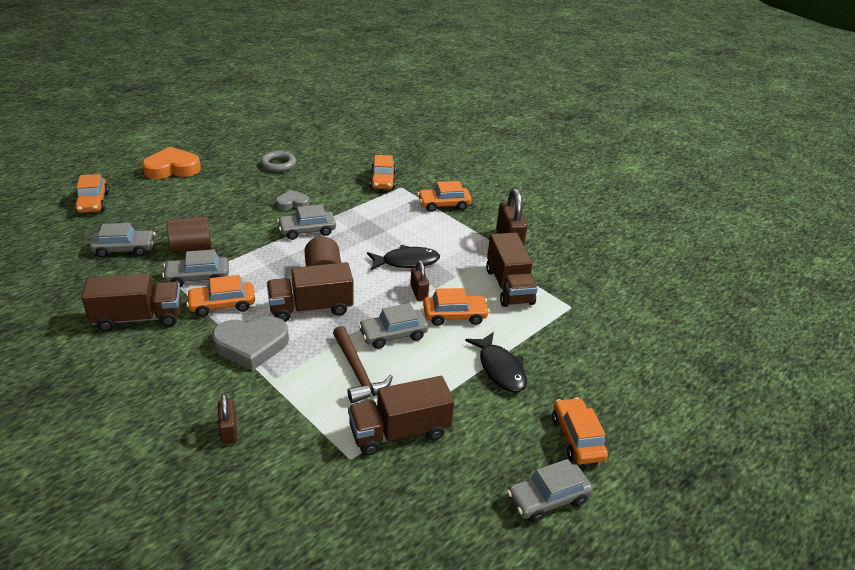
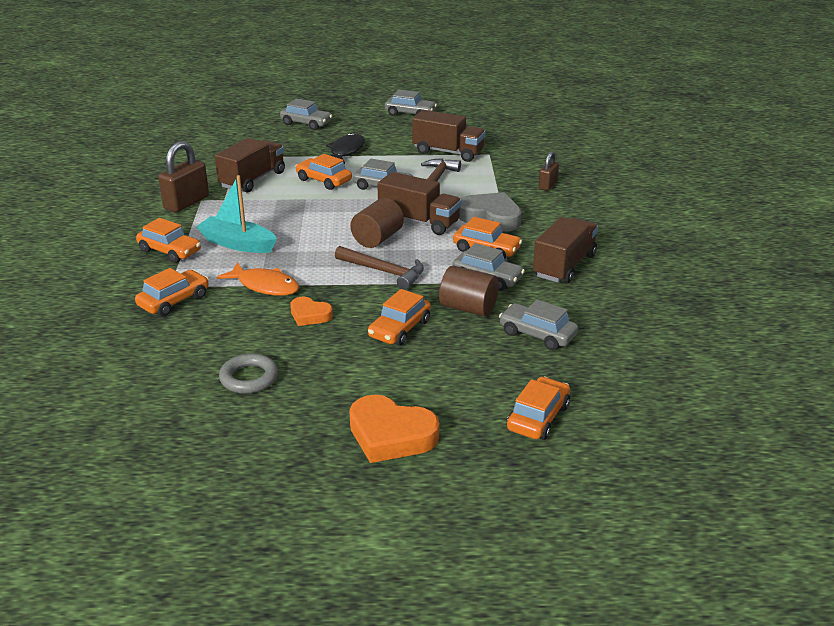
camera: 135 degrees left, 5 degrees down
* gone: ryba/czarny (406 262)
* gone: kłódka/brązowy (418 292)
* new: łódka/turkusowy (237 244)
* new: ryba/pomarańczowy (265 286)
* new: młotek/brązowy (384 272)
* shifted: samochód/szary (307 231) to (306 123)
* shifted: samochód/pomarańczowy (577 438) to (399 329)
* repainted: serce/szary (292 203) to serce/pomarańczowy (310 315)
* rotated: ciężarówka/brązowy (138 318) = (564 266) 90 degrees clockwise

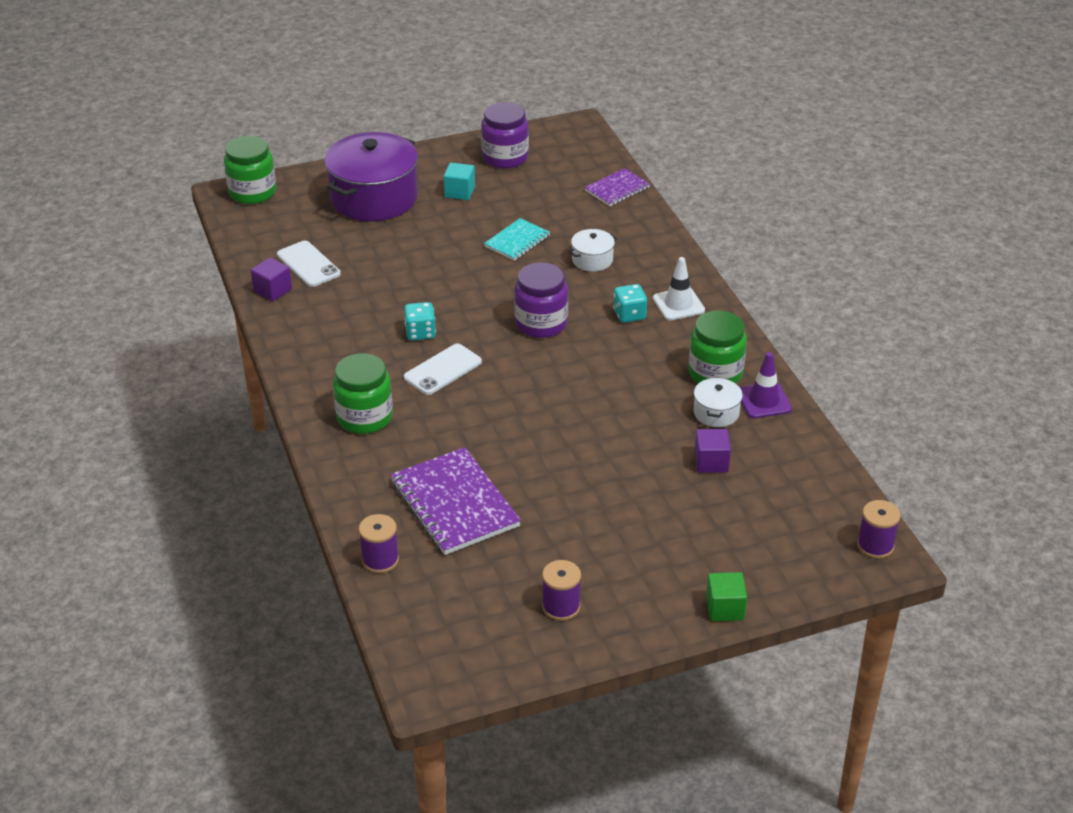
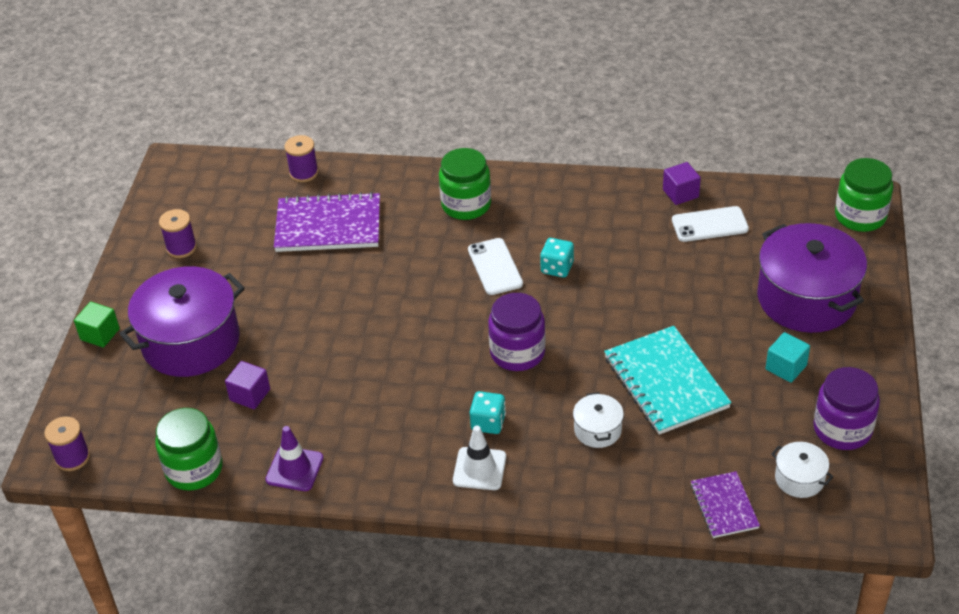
camera: 120 degrees right, 5 degrees up
* new: garnek/fioletowy (191 341)
* shifted: słoik/zielony (715 373) to (194 469)
* shifted: garnek/biały (716 413) to (799 479)
* scaled: zeszyt/turkusowy (517 241) = (666 382) x1.79

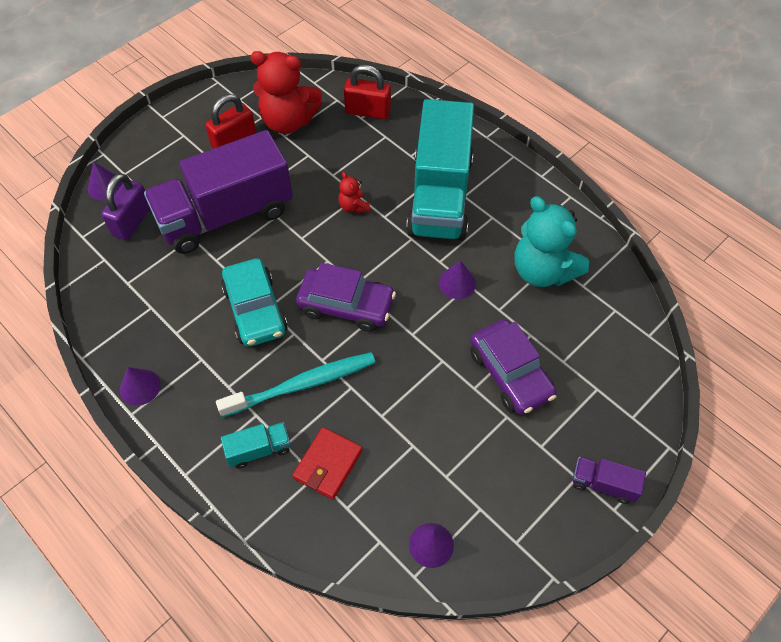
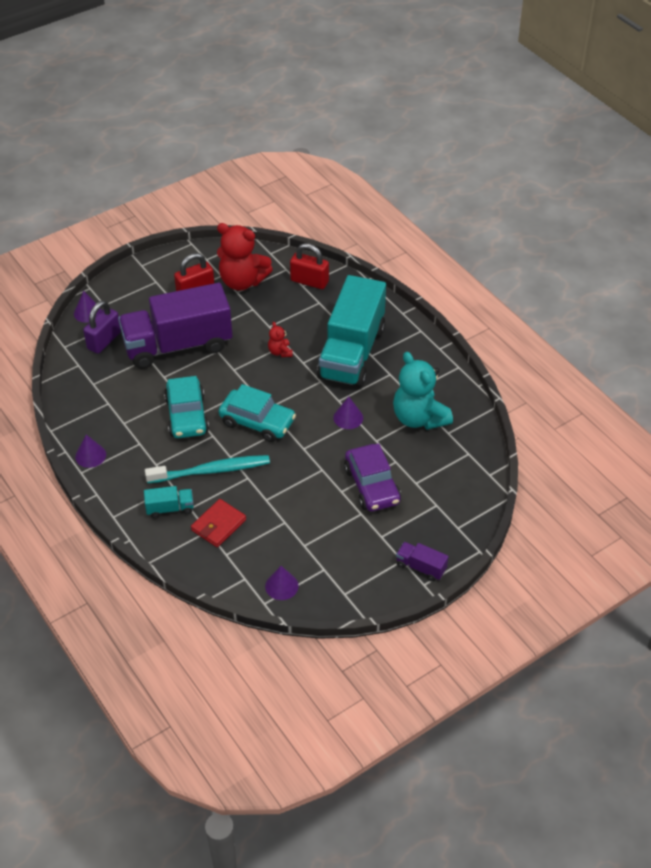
camera: 10 degrees right, 10 degrees down
* repainted: samochód/fioletowy (346 306) to samochód/turkusowy (257 422)

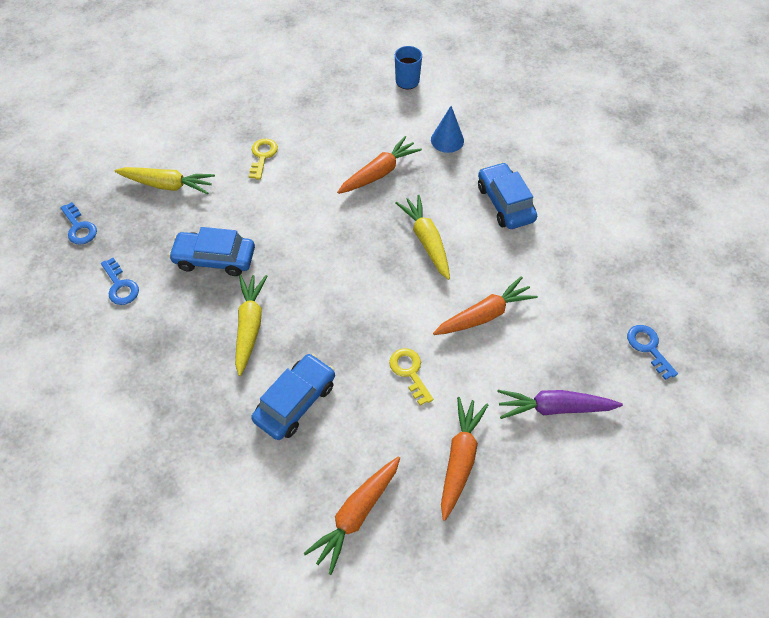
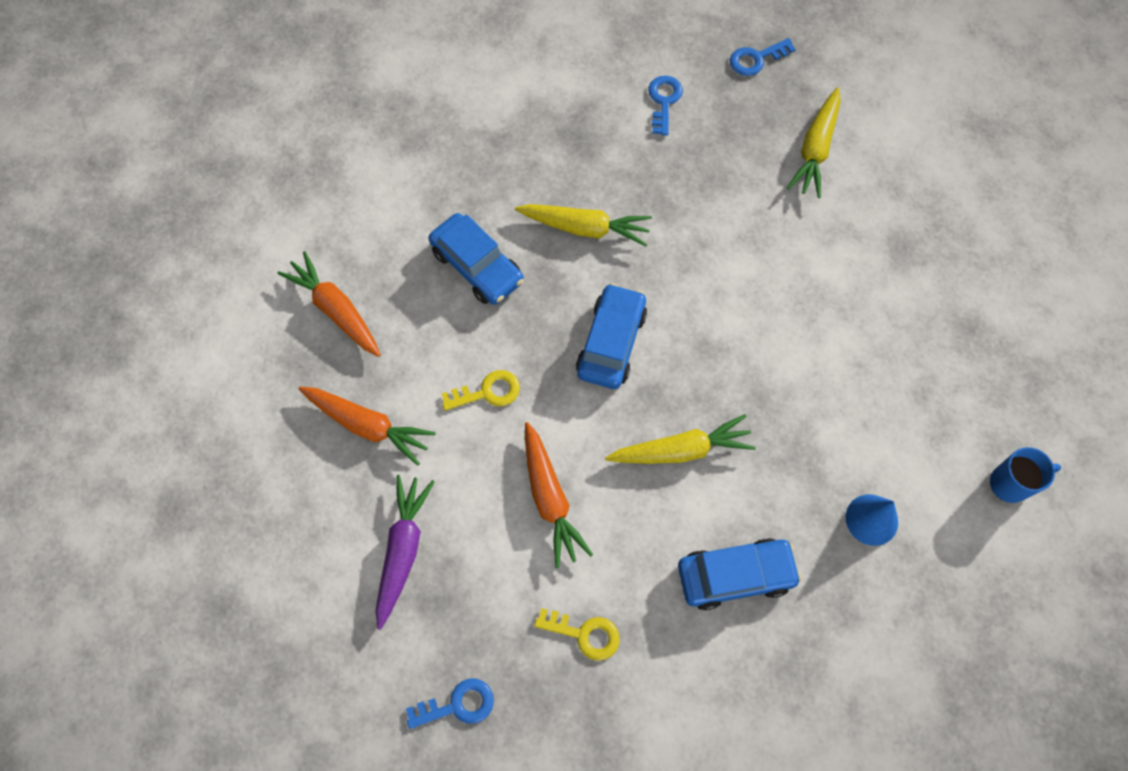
camera: 100 degrees right, 10 degrees up
* gone: marchewka/pomarańczowy (379 173)
* shifted: samochód/niebieski (215 259) to (611 343)
* shifted: klucz/żółty (262 156) to (584 634)
* rotated: klucz/niebieski (120 286) = (664 101) 120 degrees clockwise

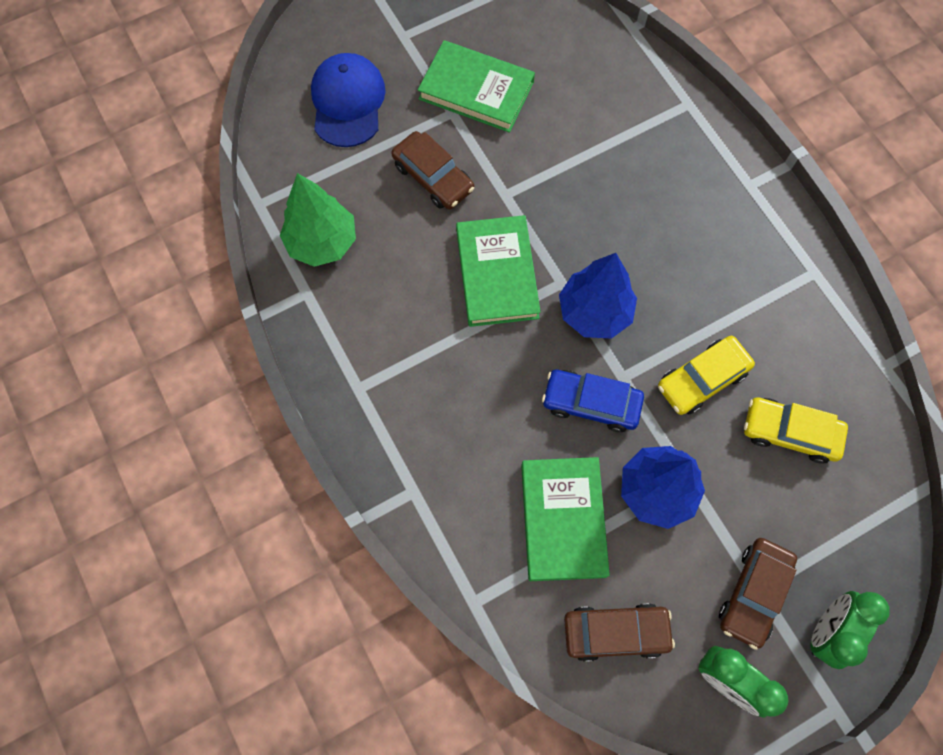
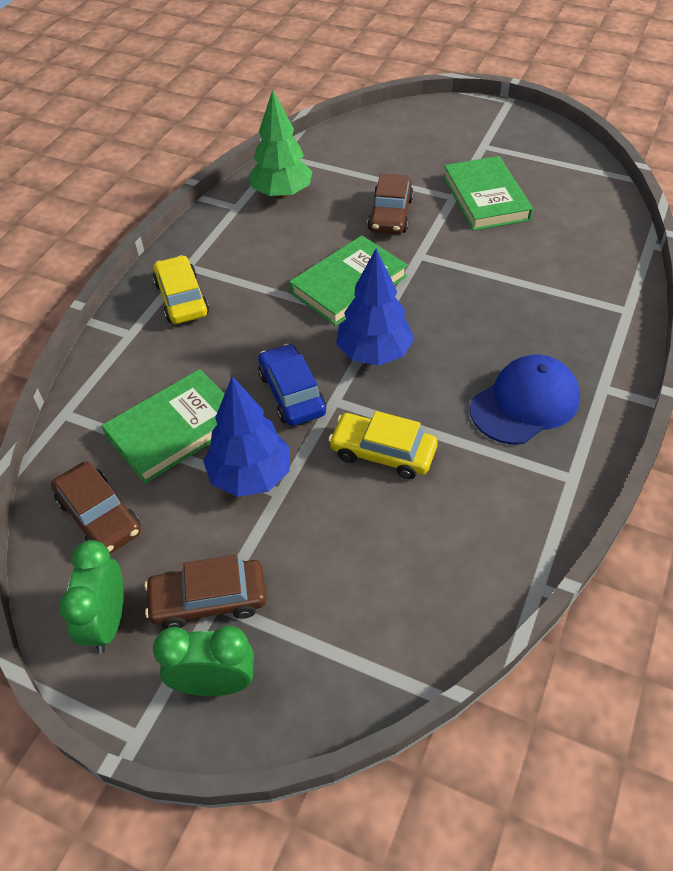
camera: 55 degrees right, 20 degrees down
* shifted: czapka/niebieski (347 102) to (525 403)
* shifted: samochód/żółty (790 432) to (182 298)

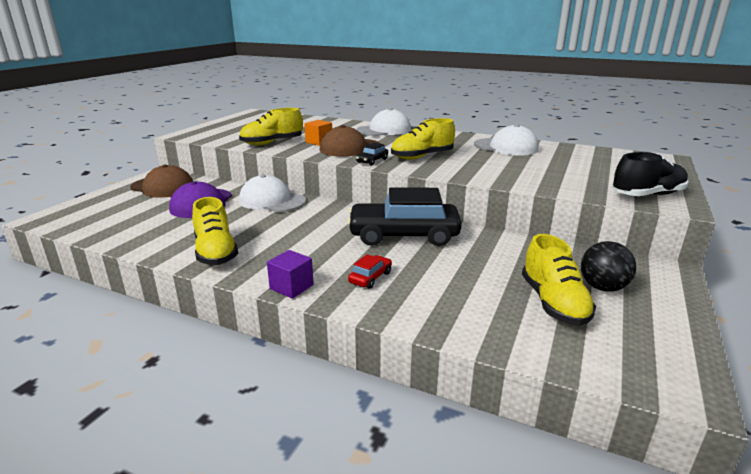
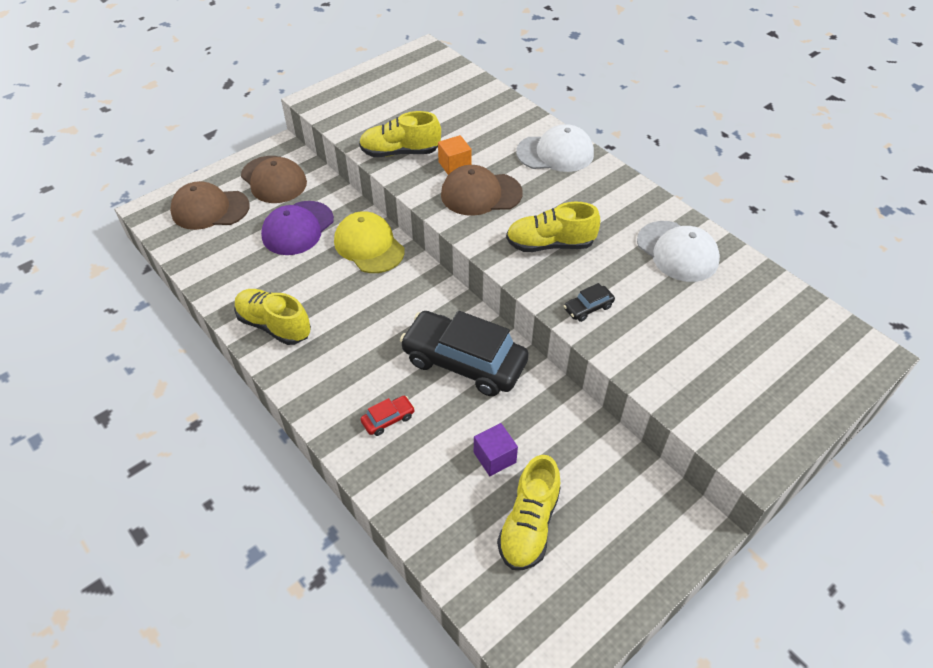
camera: 25 degrees right, 25 degrees up
* gone: piłka/czarny (602 287)
* gone: but/czarny (647 195)
* new: czapka/brązowy (210 209)
* shifted: sześcian/fioletowy (291 287) to (494 457)
* shifted: samochód/czarny (372 161) to (588 308)
* repainted: czapka/biały (272 200) to czapka/żółty (369 246)
* rotated: but/żółty (216 252) = (274 325) 120 degrees clockwise

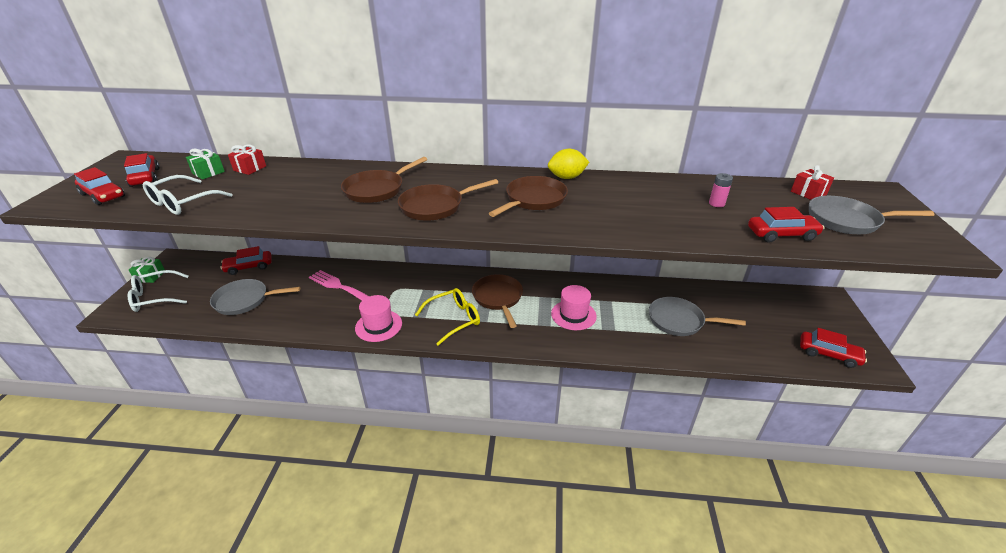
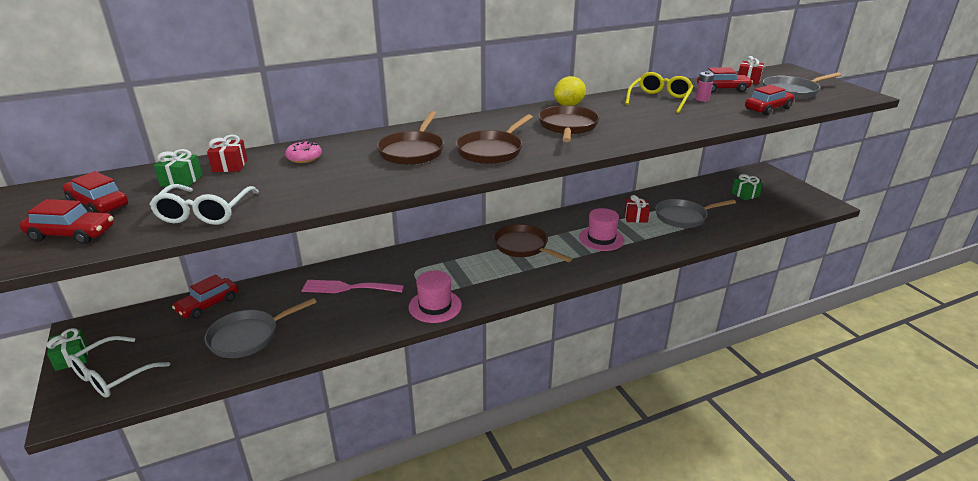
camera: 30 degrees left, 5 degrees down
* new: donut/różowy (304 158)
* new: prezent/czerwony (635 217)
* new: prezent/zielony (745 194)
* shifted: okulary/żółty (454 319) to (660 99)
* shifted: samochód/czerwony (828 354) to (722 89)

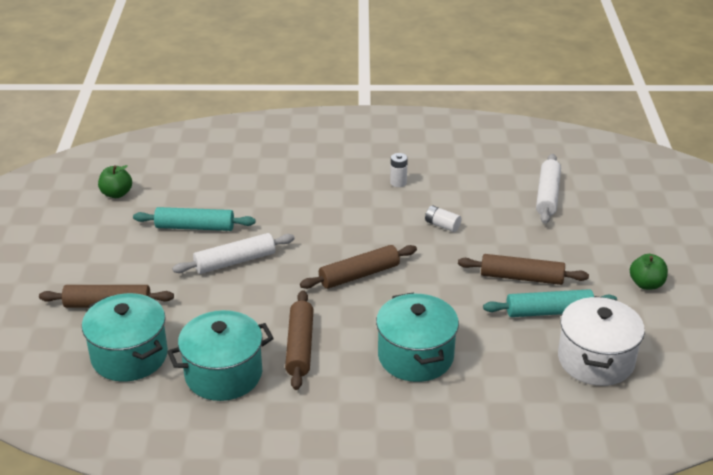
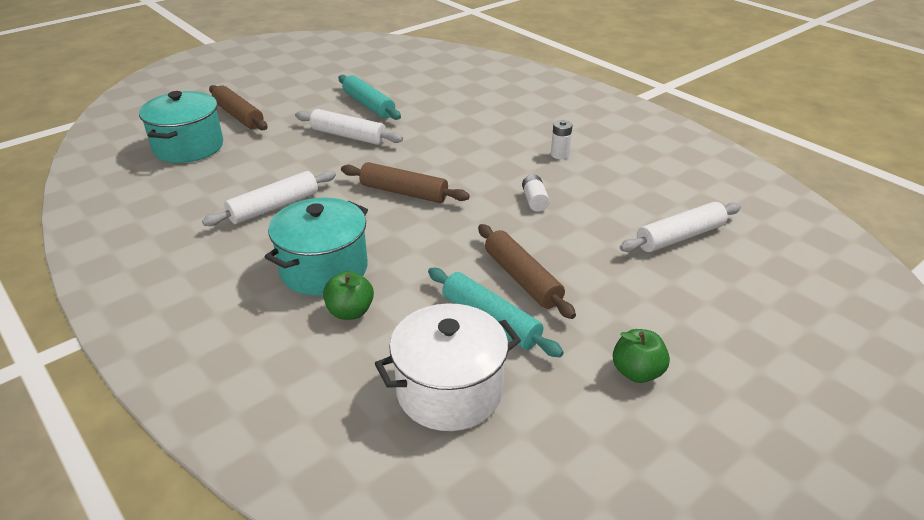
camera: 50 degrees right, 0 degrees up
* gone: garnek/turkusowy (223 374)
* shifted: jabłko/zielony (116 194) to (350 312)
* repainted: wałek do ciasta/brązowy (299 346) to wałek do ciasta/biały (274 207)

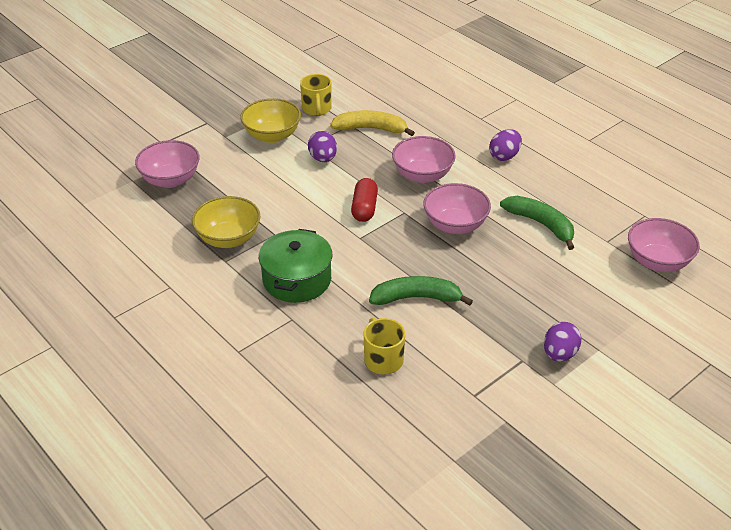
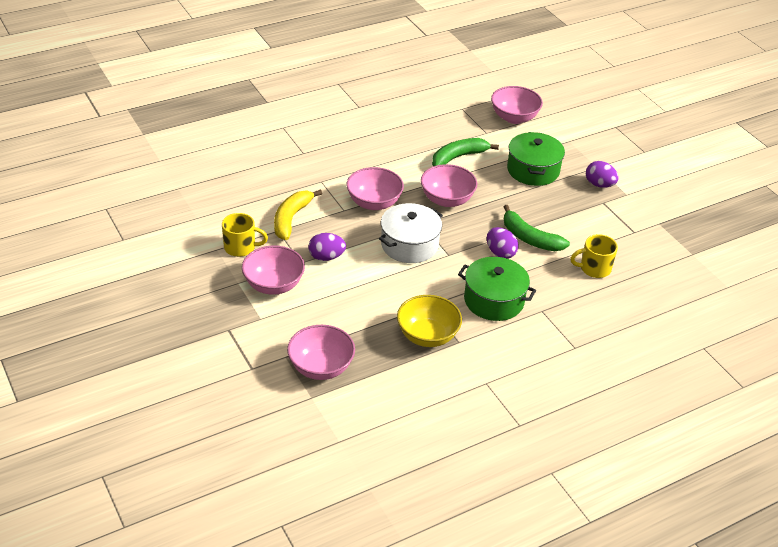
camera: 80 degrees left, 0 degrees up
* new: garnek/zielony (533 170)
* shifted: jajko/fioletowy (504 156) to (500 253)
* swapped: kapsułka/czerwony (364 208) to garnek/biały (409 245)
* repainted: miska/żółty (272 135) to miska/różowy (273 285)
* rotated: banan/zielony (416 298) = (529 238) 60 degrees counterclockwise

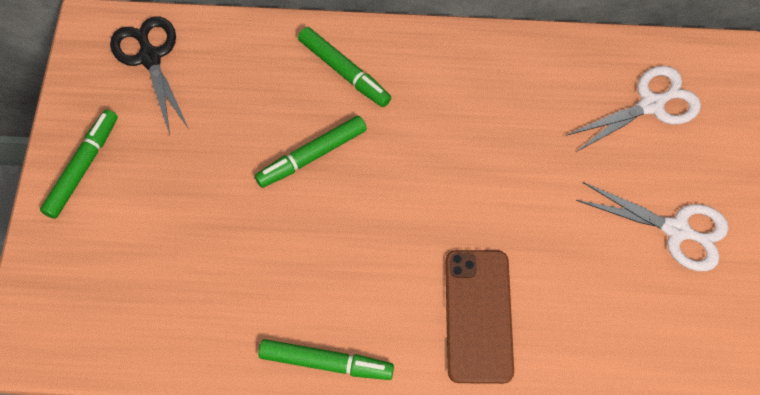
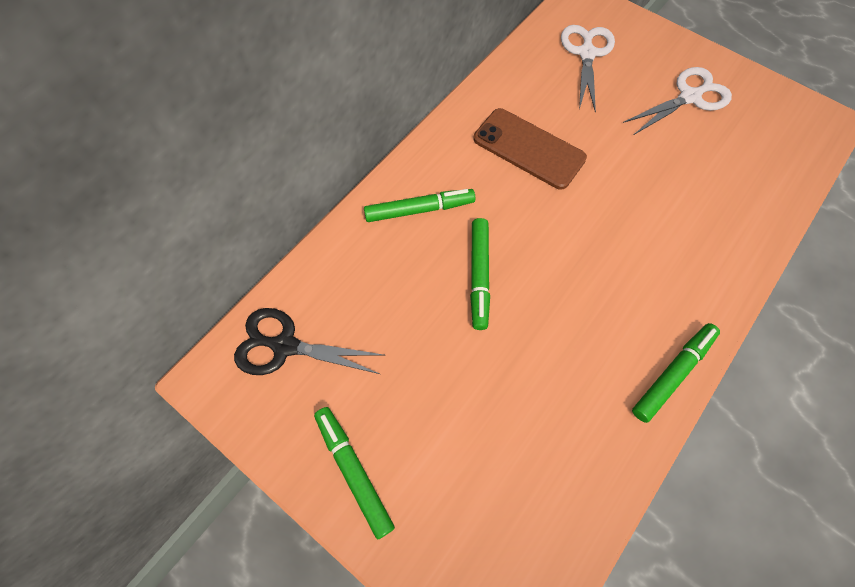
camera: 55 degrees left, 0 degrees up
* shifted: telefon/brązowy (478 315) to (528 149)

